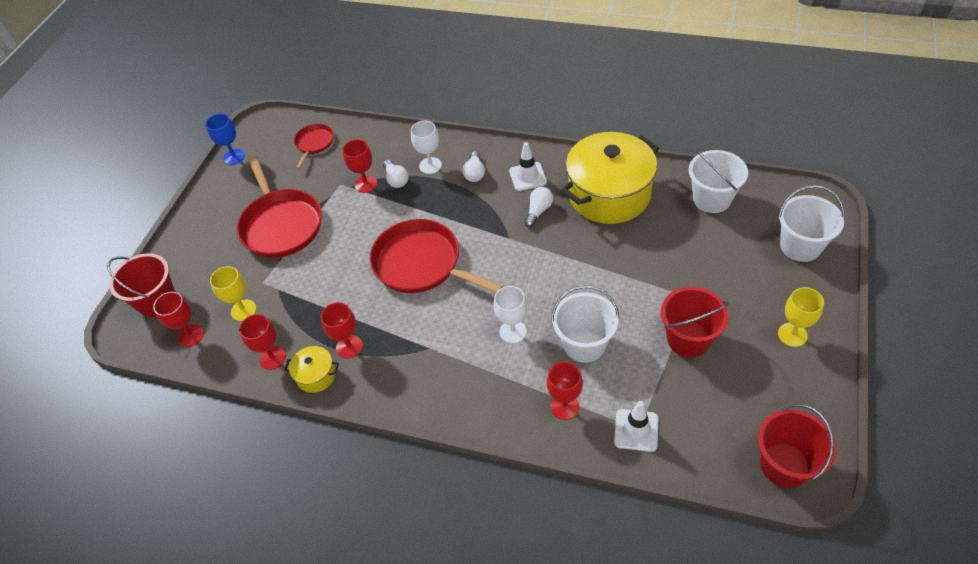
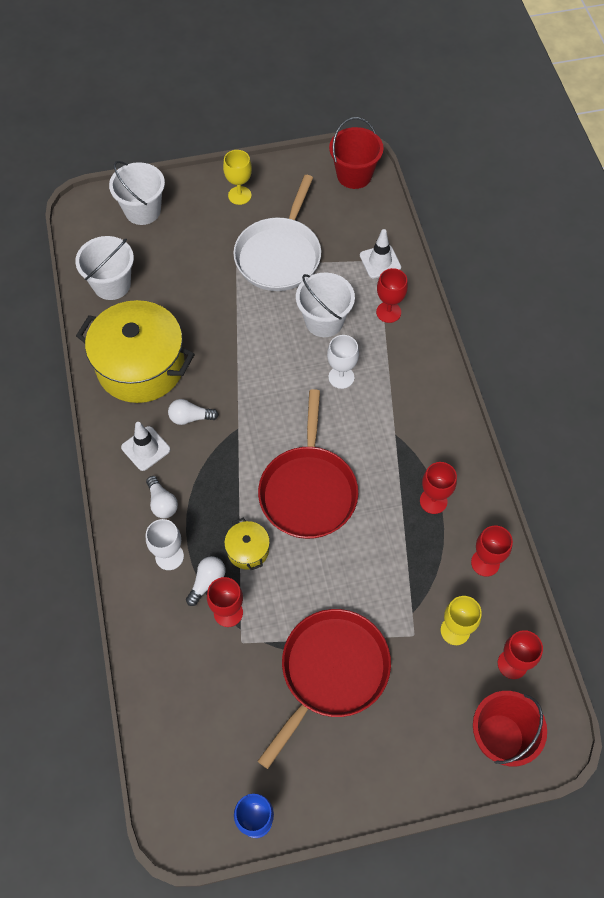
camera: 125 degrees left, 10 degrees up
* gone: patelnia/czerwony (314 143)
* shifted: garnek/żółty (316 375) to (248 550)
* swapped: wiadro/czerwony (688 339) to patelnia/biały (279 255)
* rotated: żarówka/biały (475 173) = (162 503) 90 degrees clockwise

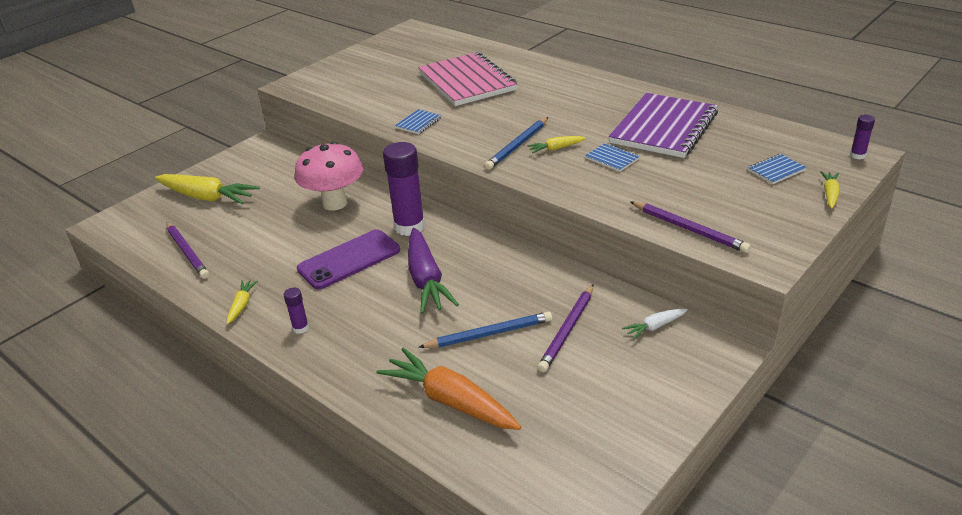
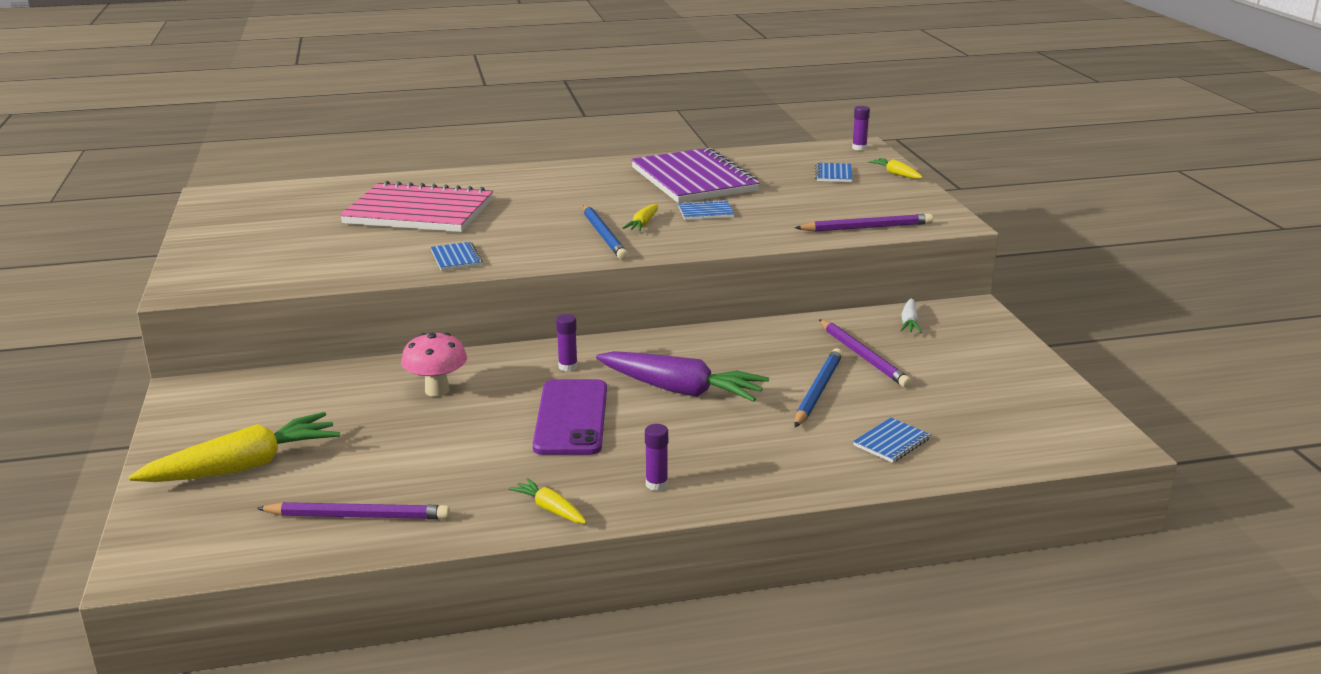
camera: 55 degrees left, 10 degrees down
* swapped: marchewka/pomarańczowy (450 400) to zeszyt/niebieski (891 442)
* scaled: grzyb/różowy (335 203) = (437 390) x0.65
* scaled: klej w sztyfcie/fioletowy (409 227) = (568 367) x0.45

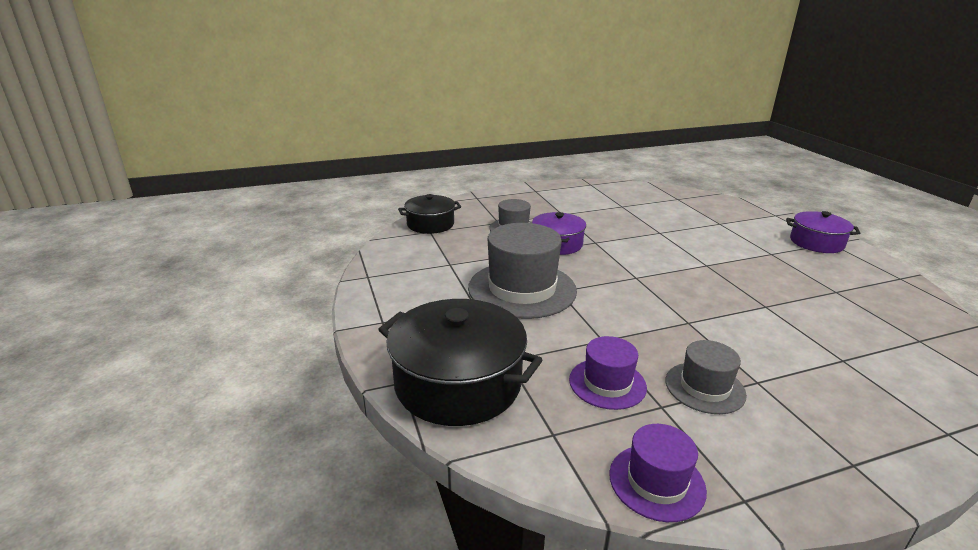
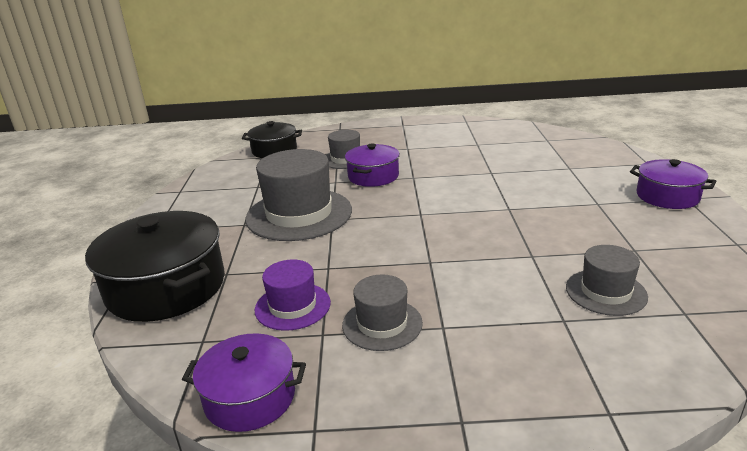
camera: 20 degrees right, 0 degrees up
* new: kapelusz/szary (606 292)
* swapped: kapelusz/fioletowy (656 482) to garnek/fioletowy (250 397)

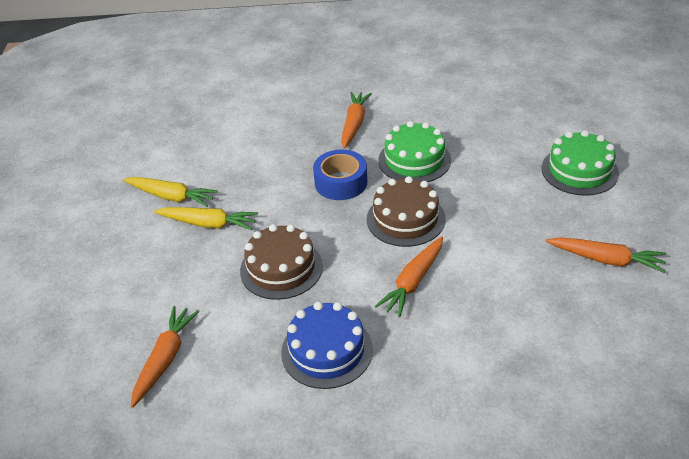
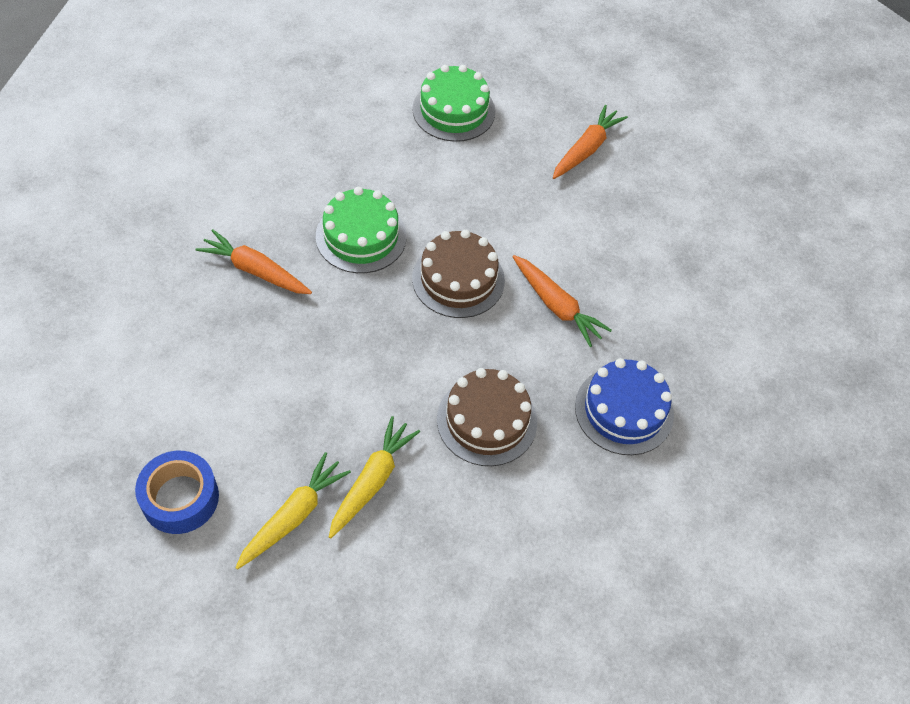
camera: 80 degrees left, 15 degrees up
* gone: marchewka/pomarańczowy (165 359)
* shifted: taśma klejąca/niebieski (341 182) to (180 498)

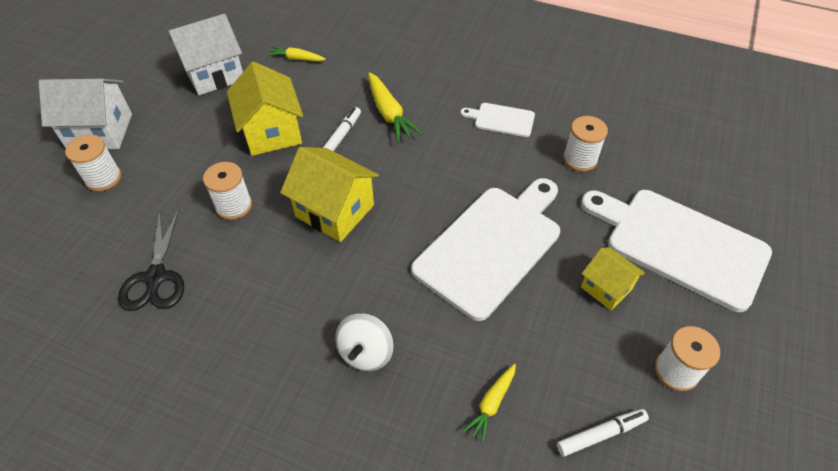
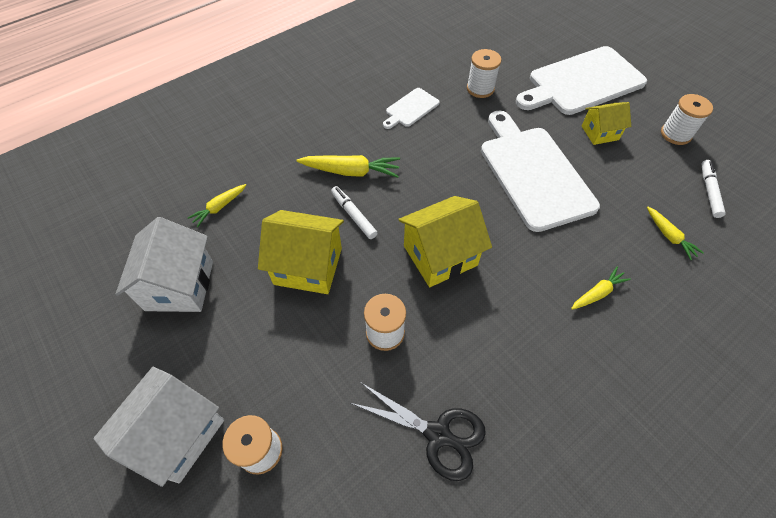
camera: 60 degrees left, 5 degrees up
* swapped: bączek/biały (366 353) to marchewka/żółty (597 293)

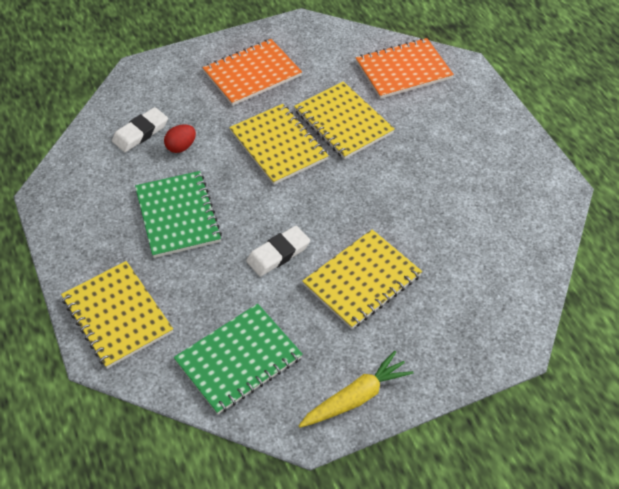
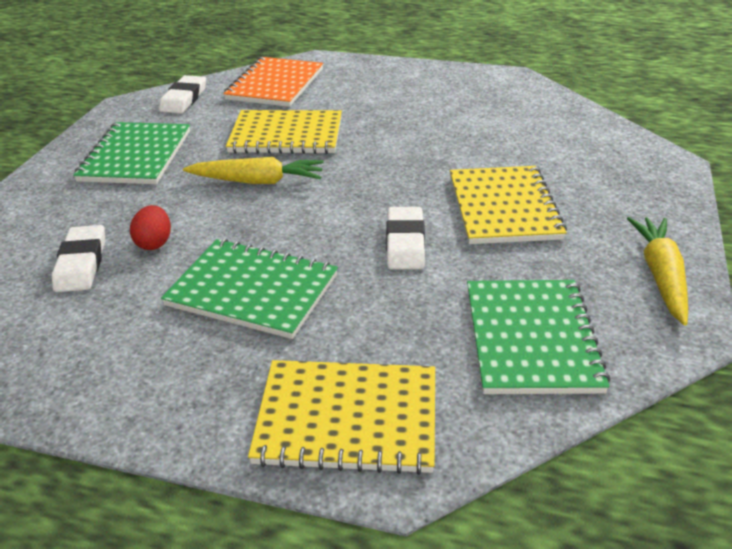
camera: 50 degrees left, 15 degrees down
* new: gumka do mazania/biały (184 99)
* swapped: zeszyt/żółty (278 146) to marchewka/żółty (257 181)
* repainted: zeszyt/pomarańczowy (252 74) to zeszyt/zielony (136 156)

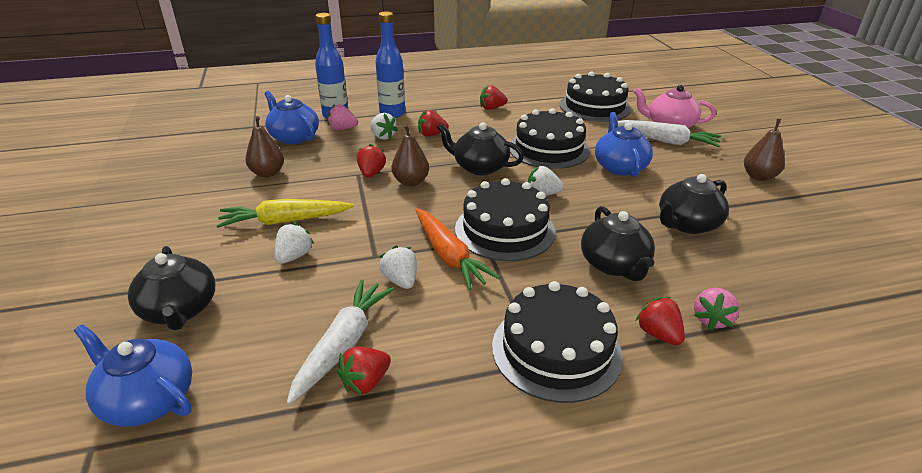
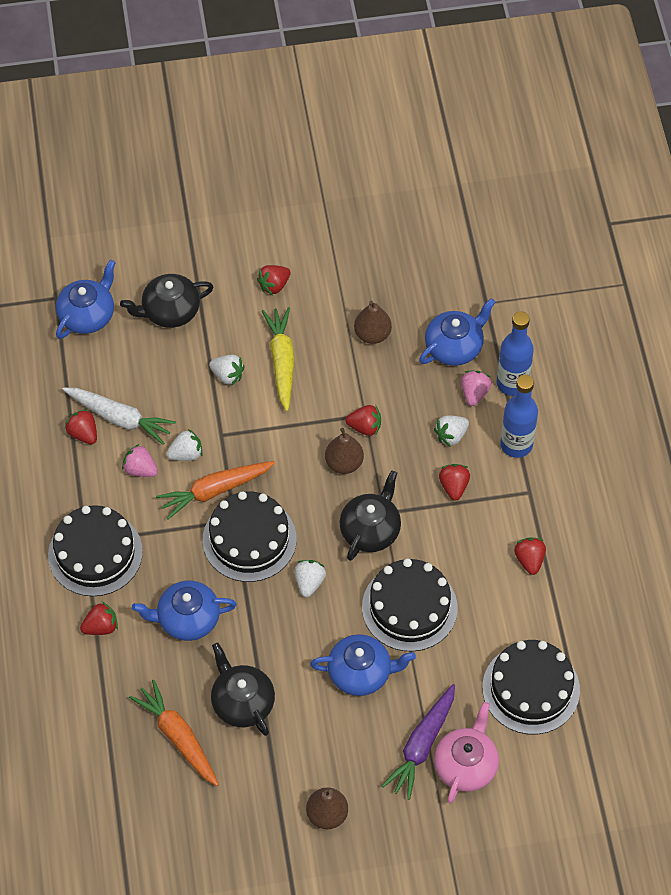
camera: 95 degrees right, 25 degrees up
* new: marchewka/pomarańczowy (178 737)
* new: truskawka/czerwony (274 285)
* shifted: truskawka/różowy (711 319) to (140 469)
* repainted: imbryk/czarny (614 265) to imbryk/niebieski (187 619)
* repainted: marchewka/biały (666 141) to marchewka/fioletowy (422 746)

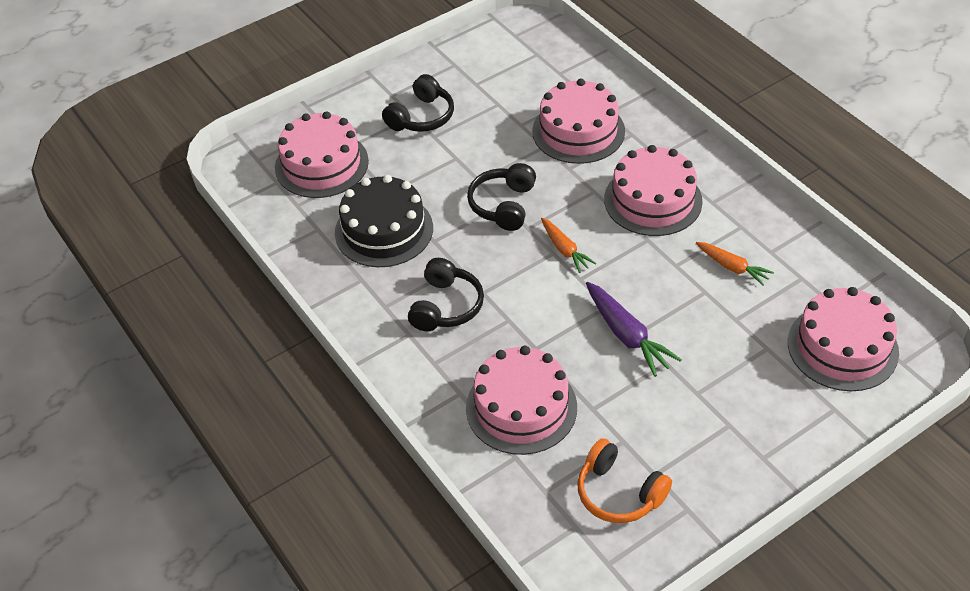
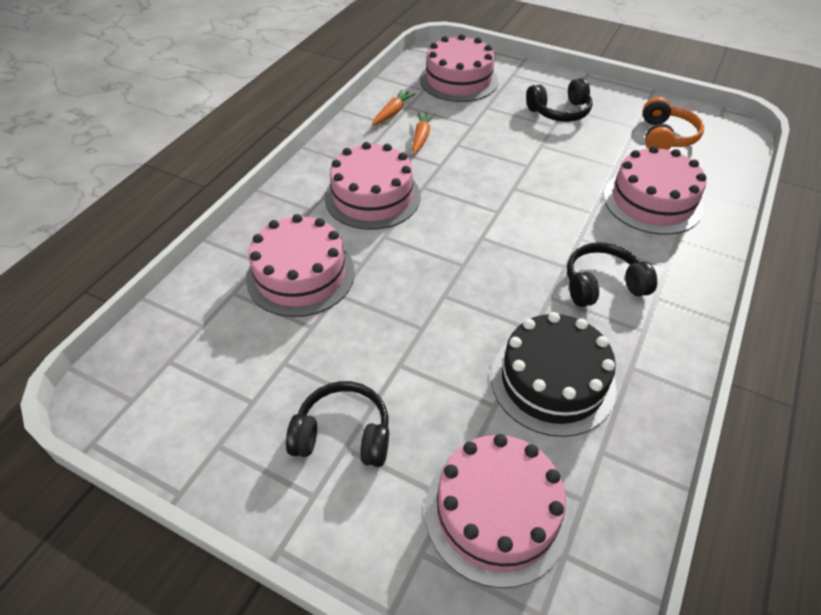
camera: 120 degrees left, 0 degrees up
* gone: marchewka/fioletowy (627 335)
* shifted: słuchawki/czarny (503 205) to (559 111)
* shifted: marchewka/pomarańczowy (565 250) to (392 113)

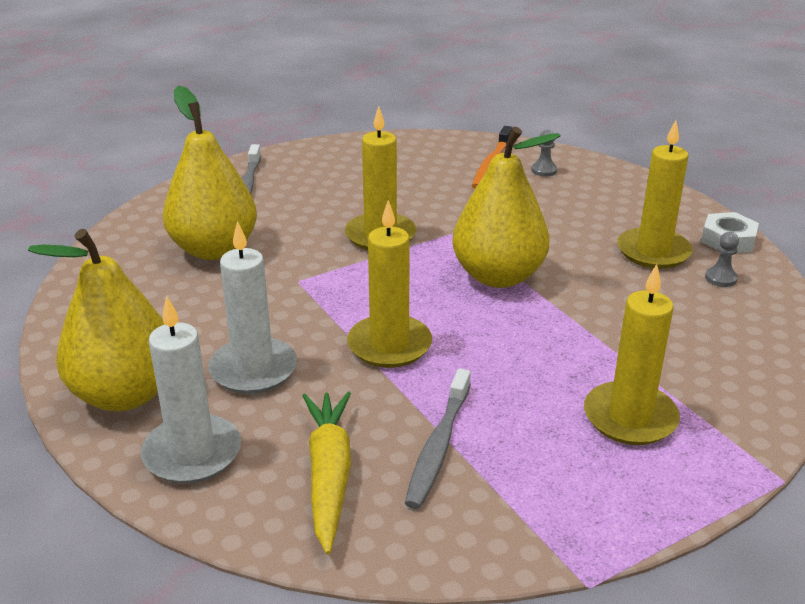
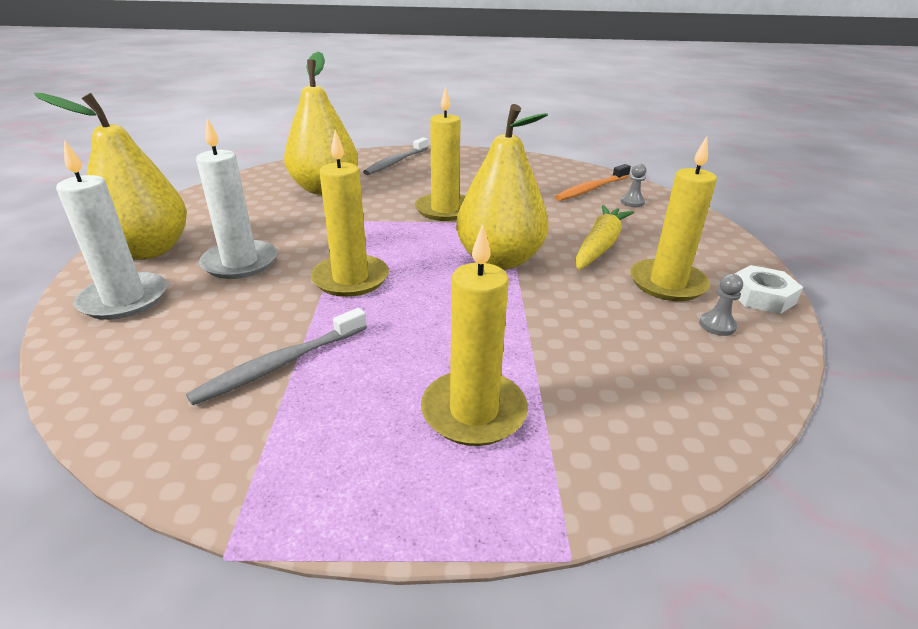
camera: 30 degrees right, 0 degrees up
* shifted: marchewka/żółty (329 476) to (599 246)

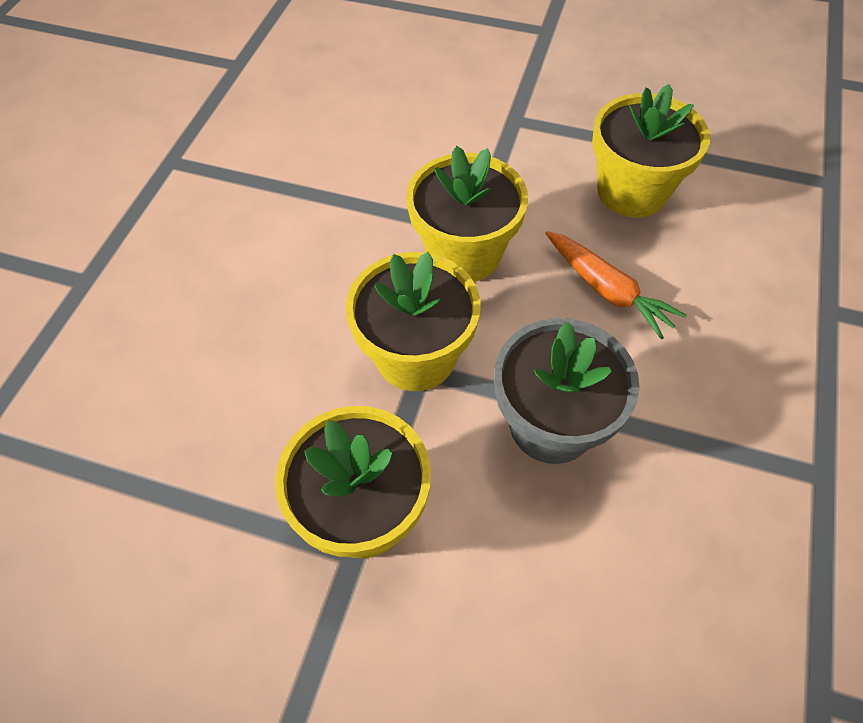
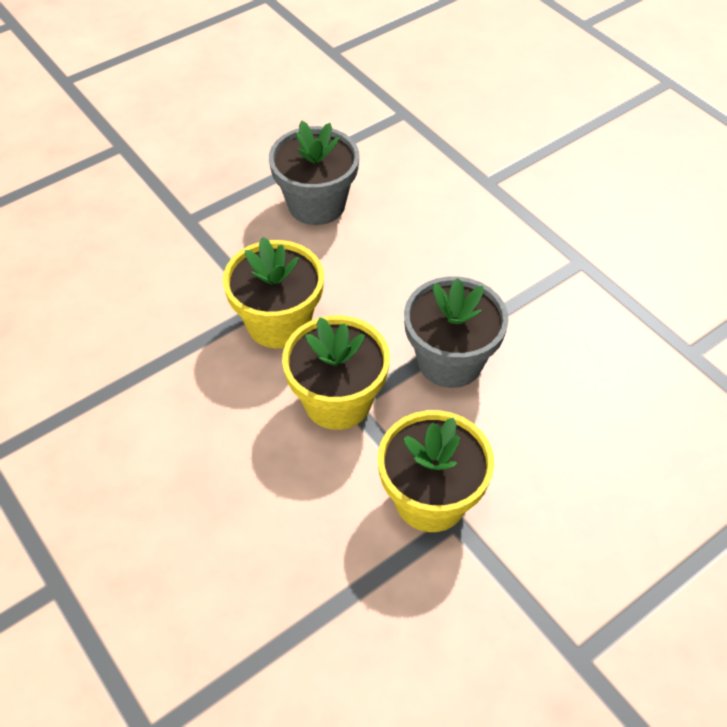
camera: 55 degrees left, 5 degrees down
* gone: marchewka/pomarańczowy (607 290)
* repainted: doniczka/żółty (631 191) to doniczka/szary (316 204)

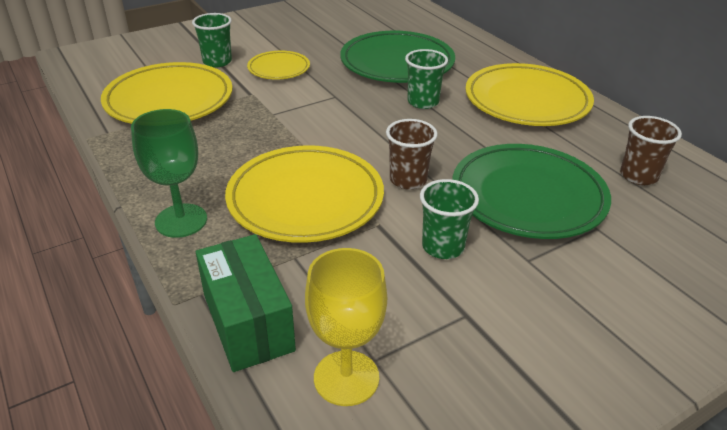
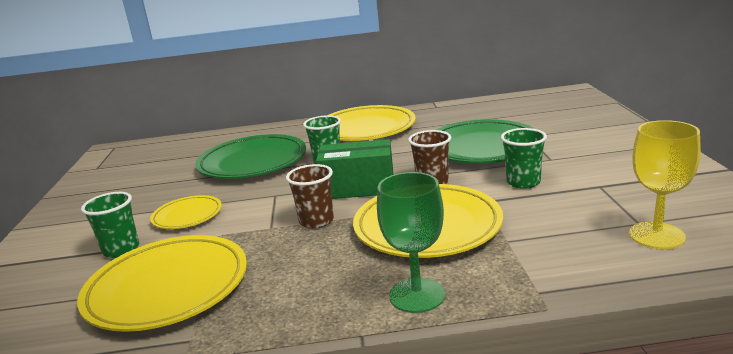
camera: 60 degrees left, 15 degrees down
* shifted: pudełko/zielony (248 322) to (358 188)
* shifted: szklanka/brązowy (638 176) to (316 221)

